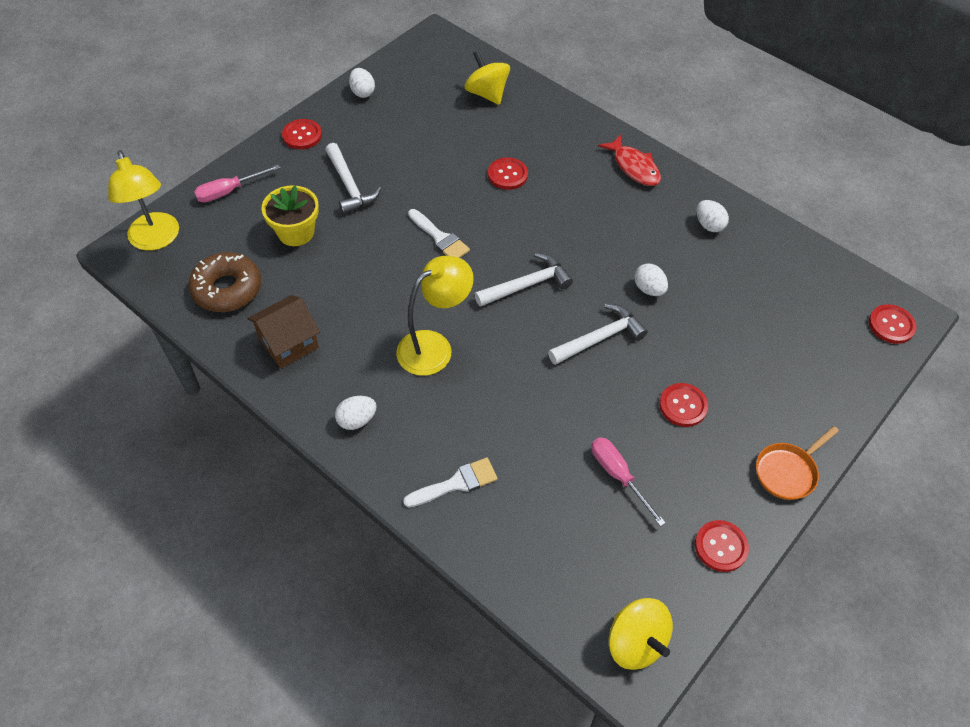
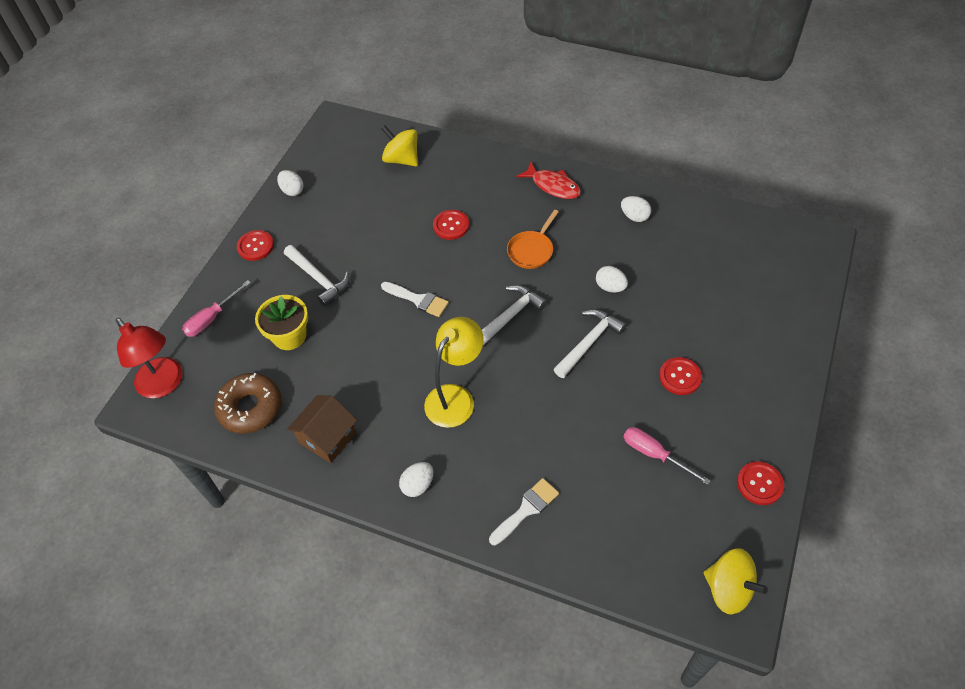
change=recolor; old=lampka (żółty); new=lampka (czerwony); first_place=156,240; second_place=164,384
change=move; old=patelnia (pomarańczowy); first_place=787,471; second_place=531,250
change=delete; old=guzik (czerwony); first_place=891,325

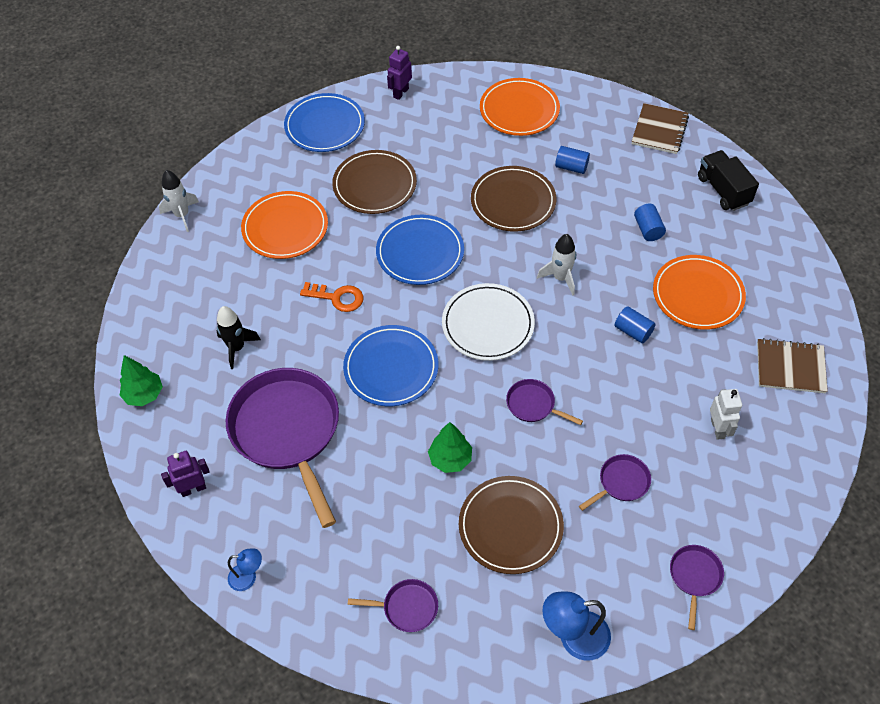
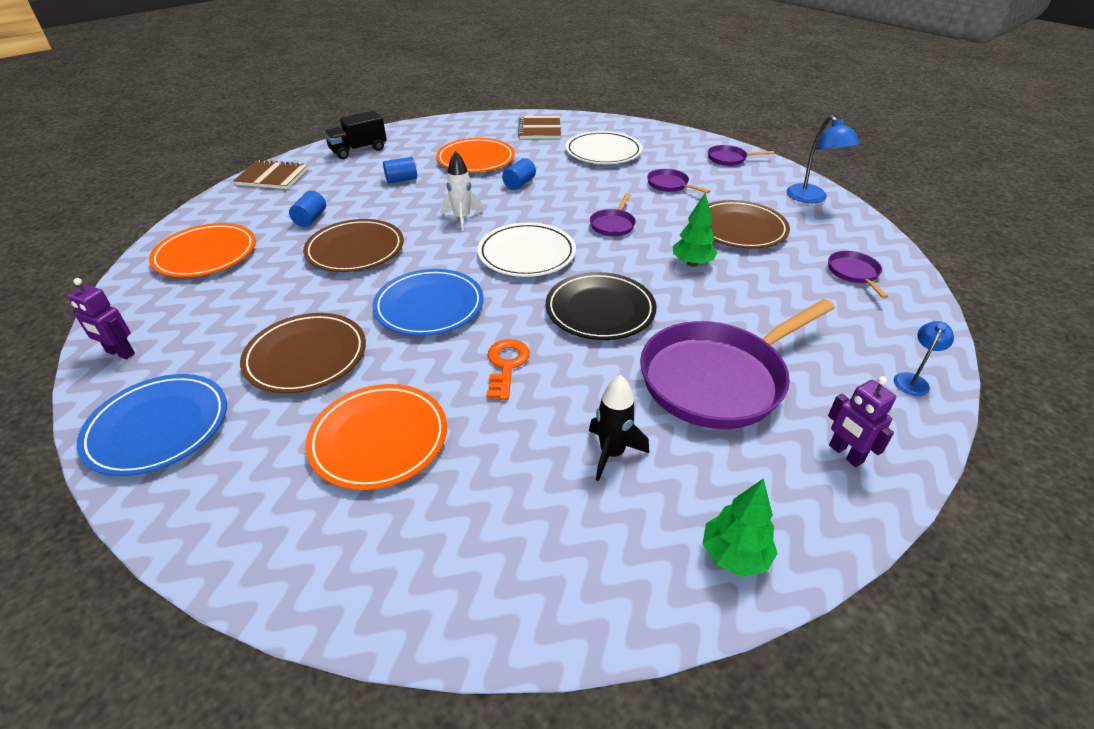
change=delete; old=rakieta (biały); first_place=182,215
change=rotate; old=lampka (niebieski); first_place=248,577; second_place=912,380; degrees=45
change=recolor; old=talerz (niebieski); new=talerz (czarny); first_place=391,368; second_place=600,310
change=replace; old=robot (biały); new=talerz (biały); first_place=718,428; second_place=603,152

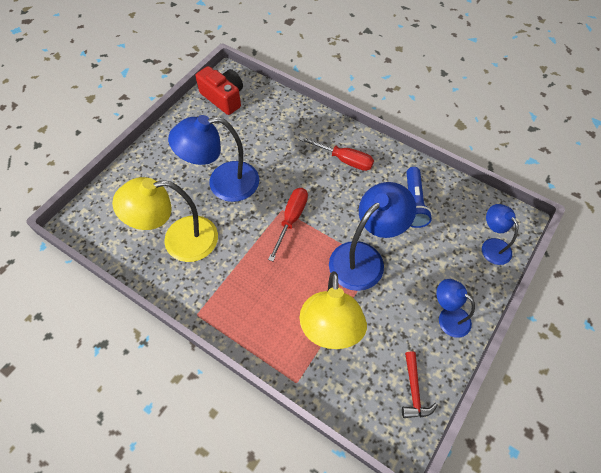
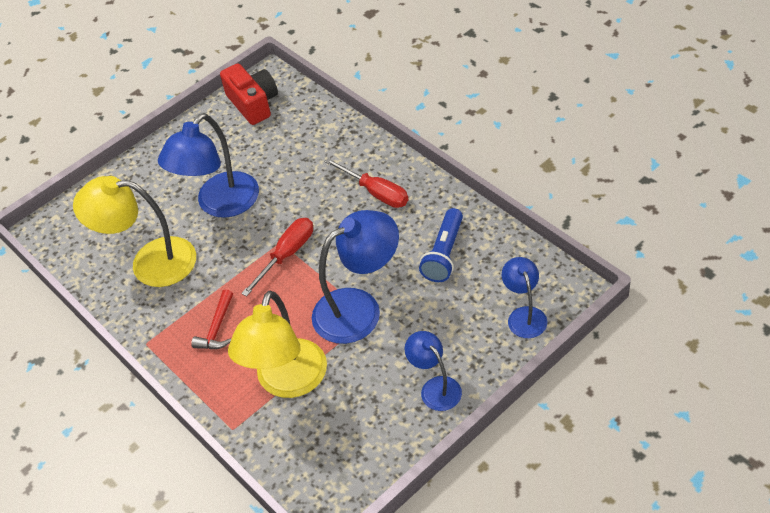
change=rotate; old=lampka (niebieski); first_place=223,183; second_place=220,204; degrees=-60
change=move; old=młotek (czerwony); first_place=414,391; second_place=217,328

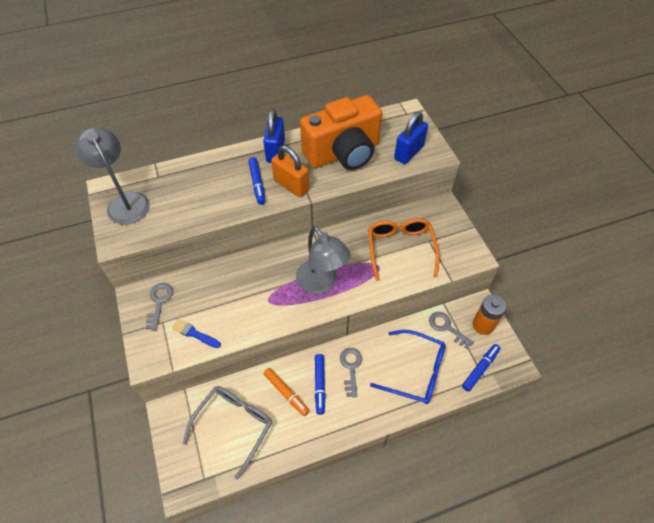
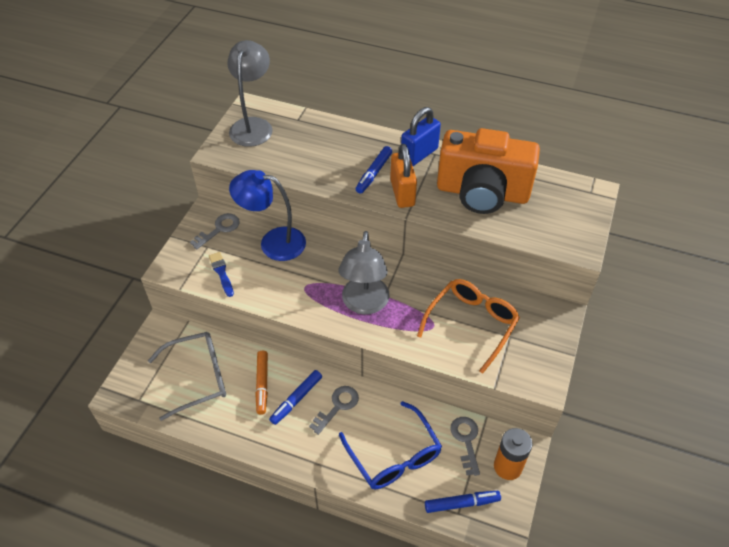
change=delete; old=kłódka (niebieski); first_place=408,152
change=insert; new=lampka (niebieski); second_place=273,242

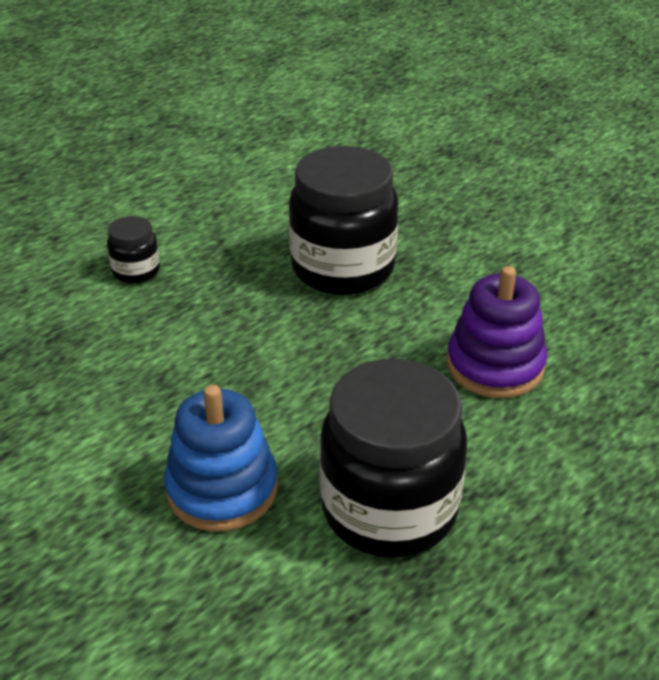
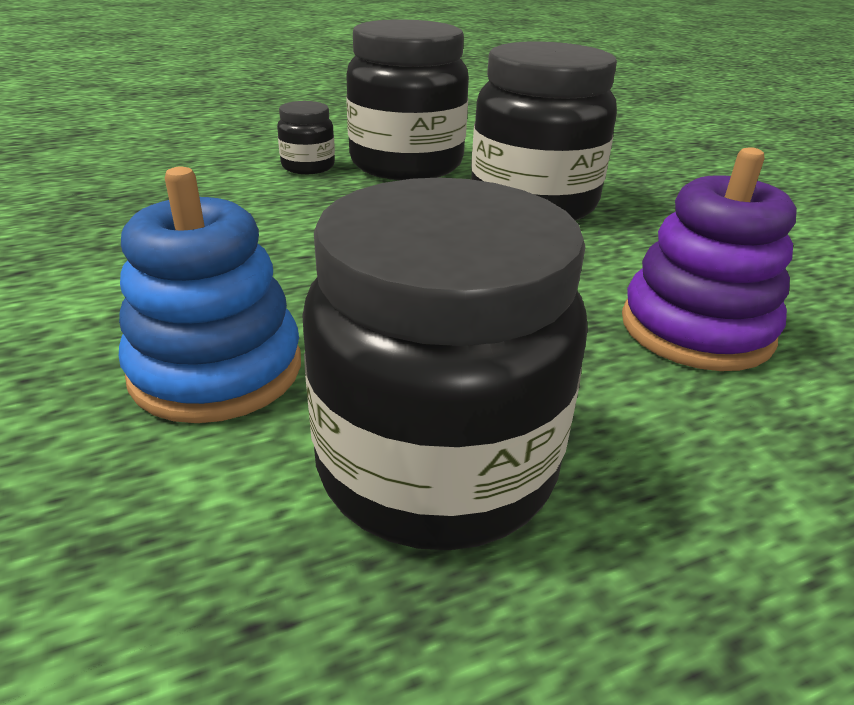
change=insert; new=słoik (czarny); second_place=406,164

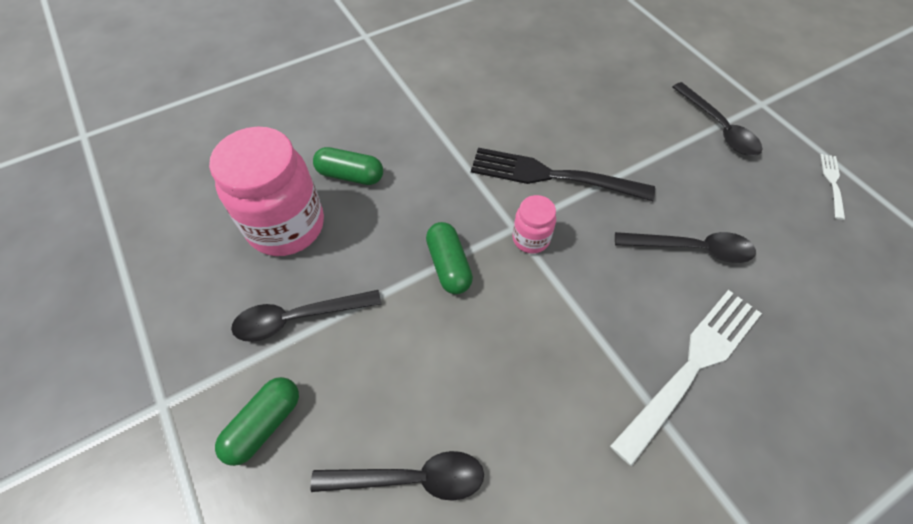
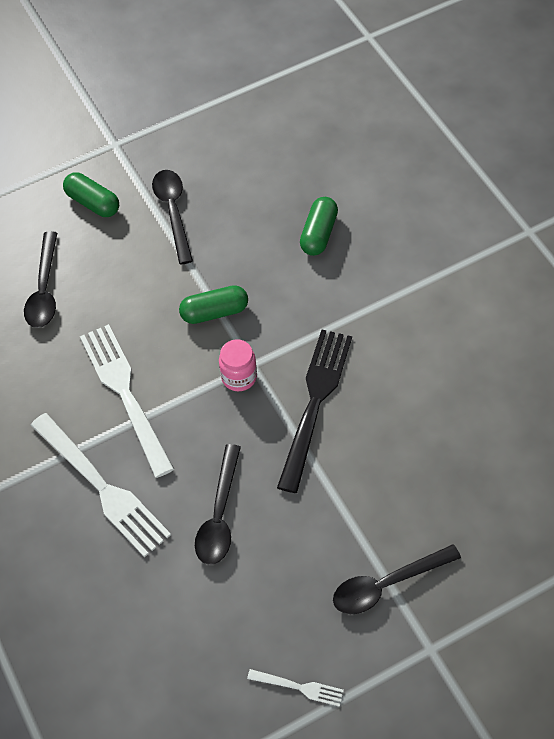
change=delete; old=słoik (różowy); first_place=286,226
change=insert; new=widelec (biały); second_place=125,394

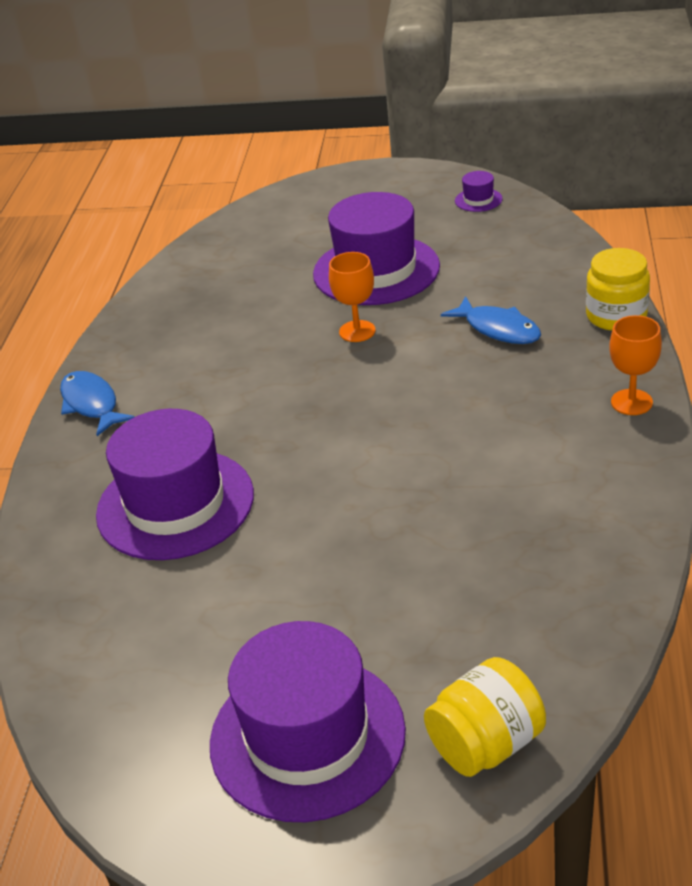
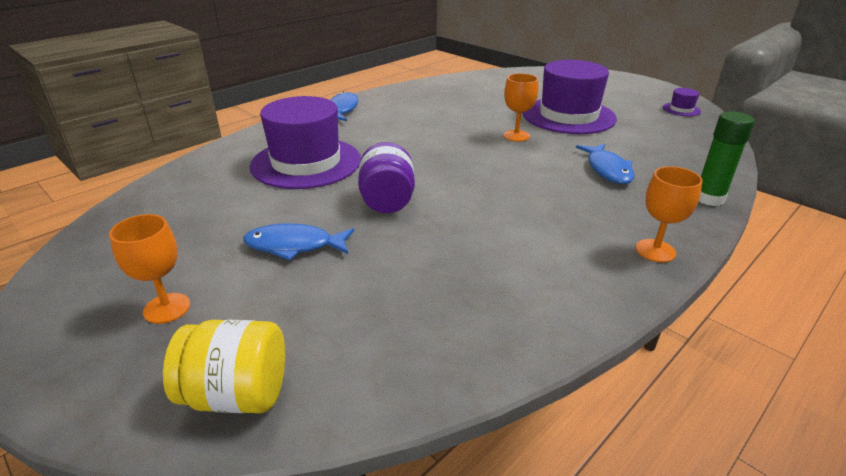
change=replace; old=kapelusz (fioletowy); new=kielich (pomarańczowy); first_place=307,737; second_place=167,308
change=replace; old=słoik (żółty); new=klej w sztyfcie (zielony); first_place=616,316; second_place=709,198
change=insert; new=ryba (niebieski); second_place=294,246
change=insert; new=słoik (fioletowy); second_place=387,201

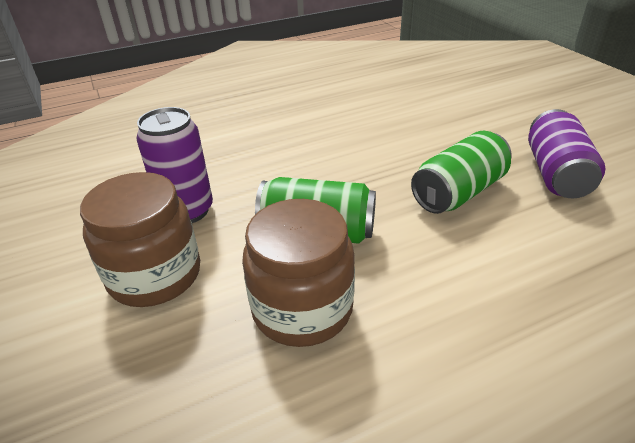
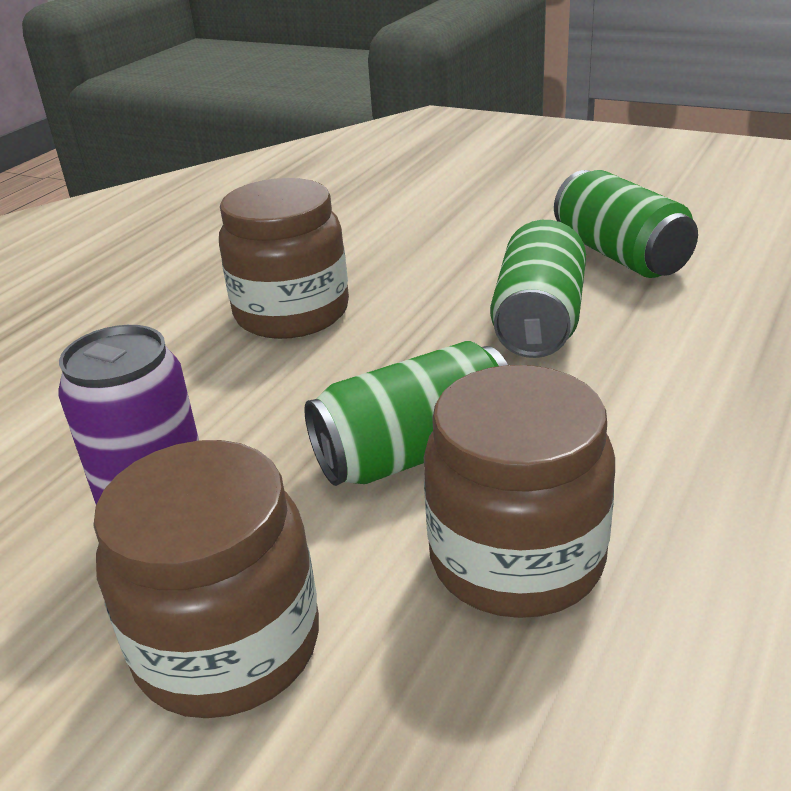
change=recolor; old=puszka (fioletowy); new=puszka (zielony); first_place=556,173; second_place=620,255
change=insert; new=słoik (brązowy); second_place=292,313

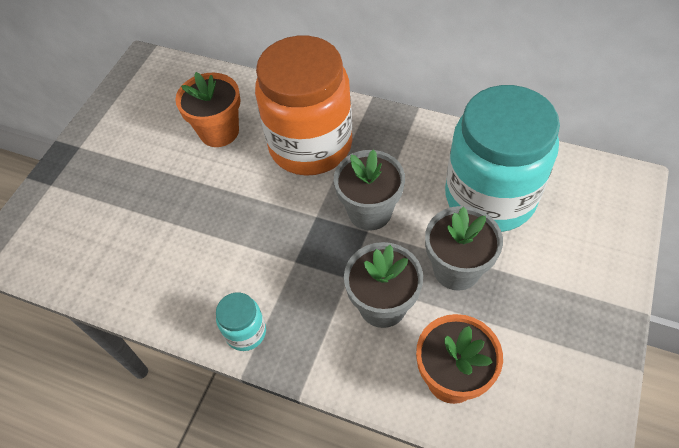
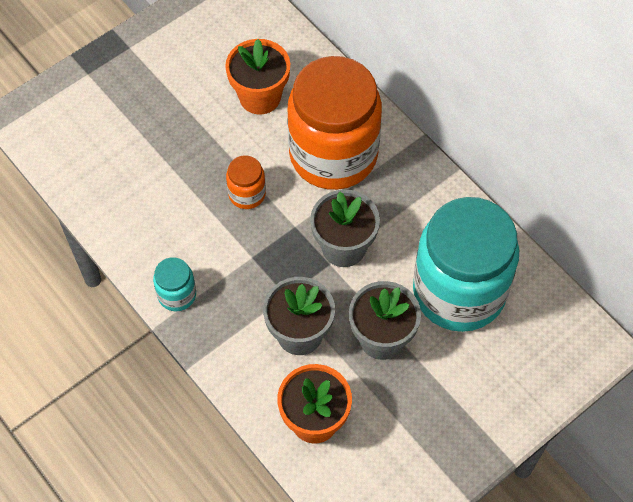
change=insert; new=słoik (pomarańczowy); second_place=247,194

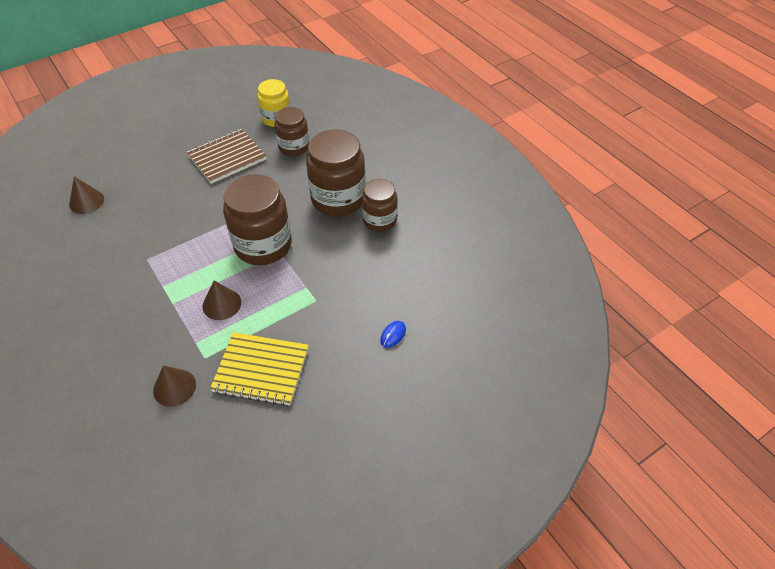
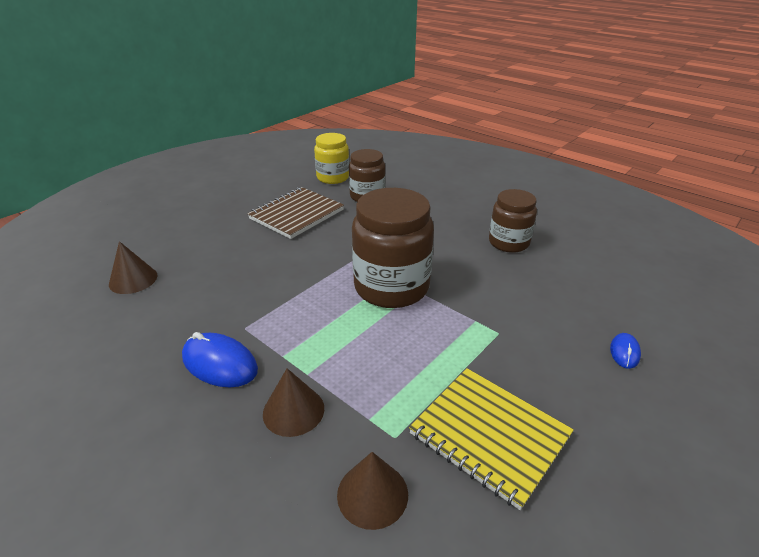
change=move; old=stożek (brązowy); first_place=221,304; second_place=293,410
change=rotate; old=zeszyt (żółty); first_place=261,370; second_place=489,435; degrees=45
change=delete; old=słoik (brązowy); first_place=338,199
change=insert; new=myszka (niebieski); second_place=220,363

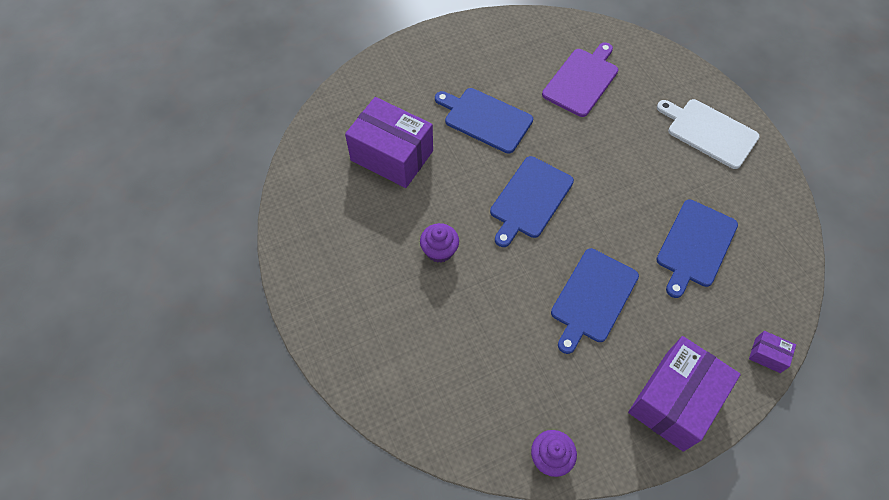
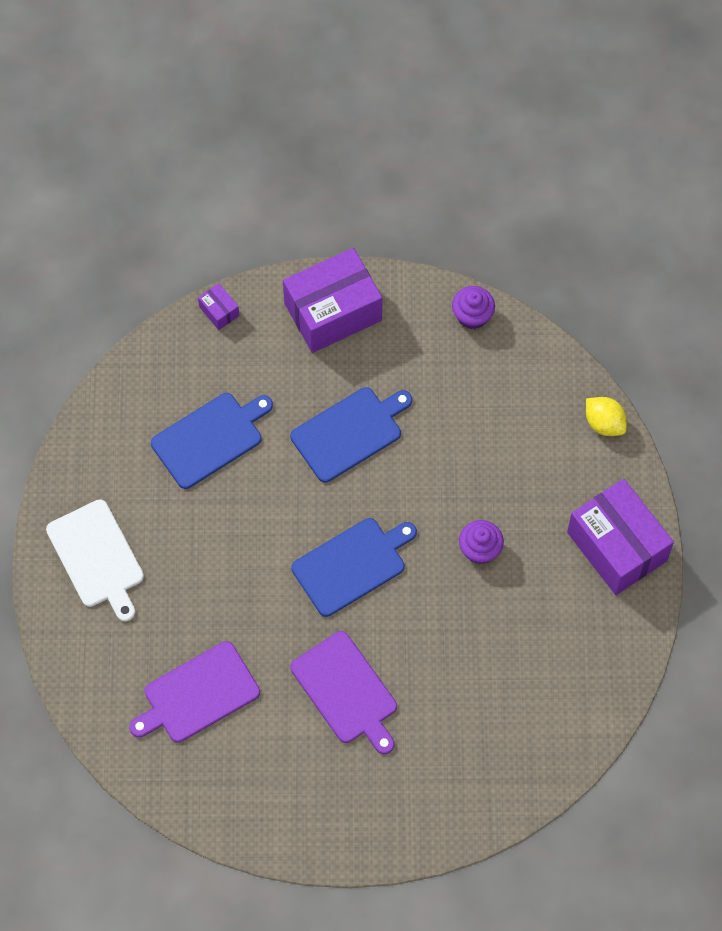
change=move; old=pudełko (fioletowy); first_place=392,155; second_place=616,546
change=recolor; old=deska do krojenia (niebieski); new=deska do krojenia (fioletowy); first_place=485,119; second_place=346,691
change=insert; new=cytryna (żółty); second_place=604,423

